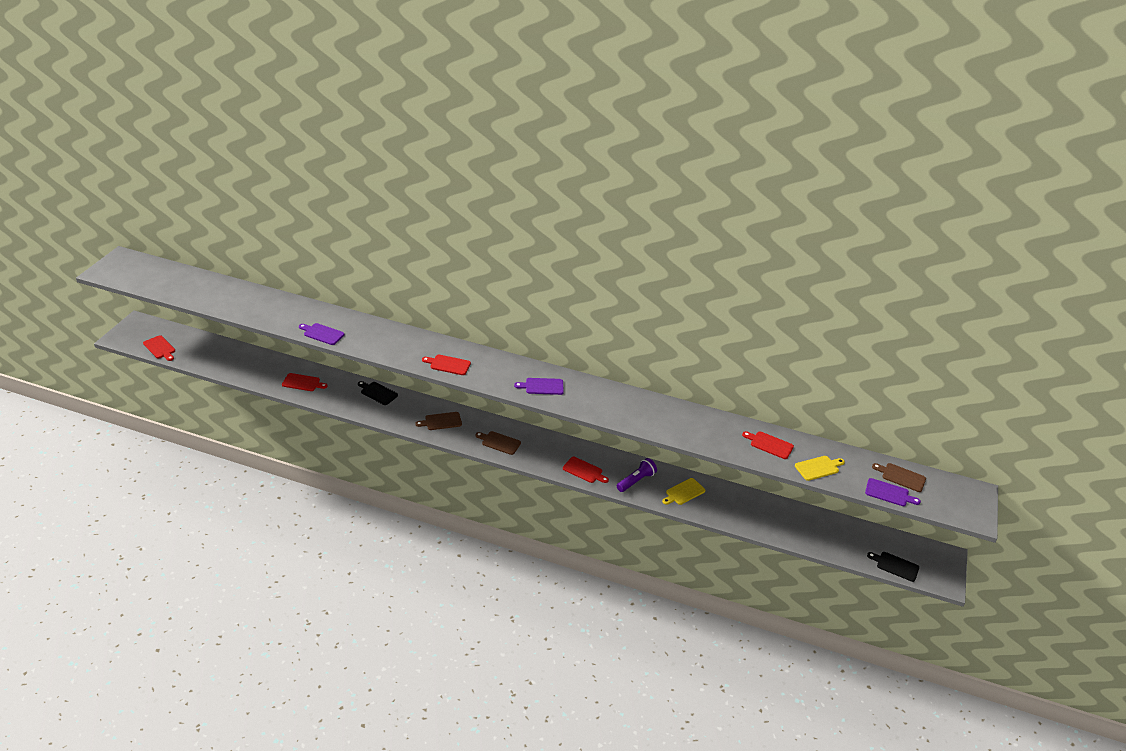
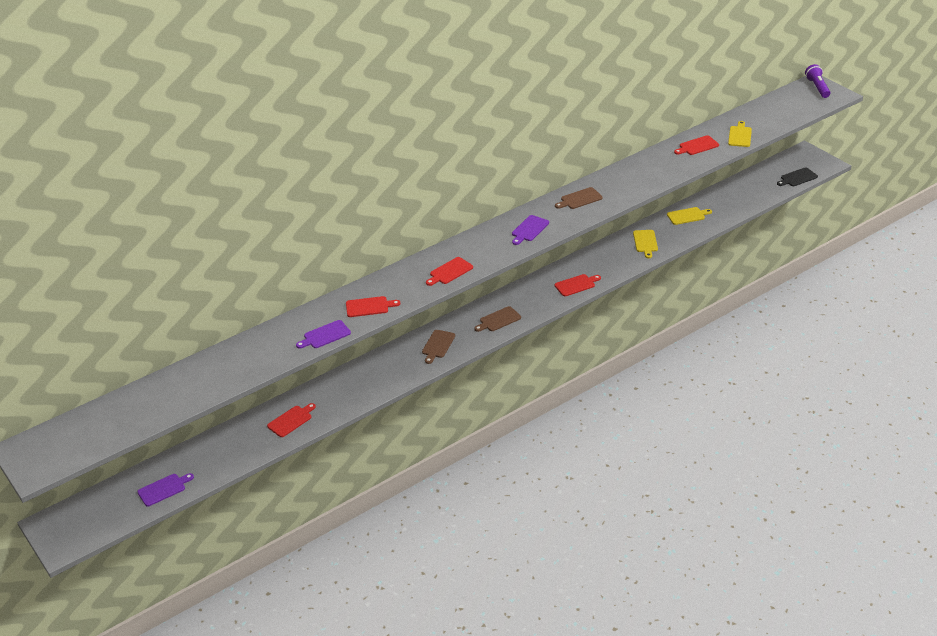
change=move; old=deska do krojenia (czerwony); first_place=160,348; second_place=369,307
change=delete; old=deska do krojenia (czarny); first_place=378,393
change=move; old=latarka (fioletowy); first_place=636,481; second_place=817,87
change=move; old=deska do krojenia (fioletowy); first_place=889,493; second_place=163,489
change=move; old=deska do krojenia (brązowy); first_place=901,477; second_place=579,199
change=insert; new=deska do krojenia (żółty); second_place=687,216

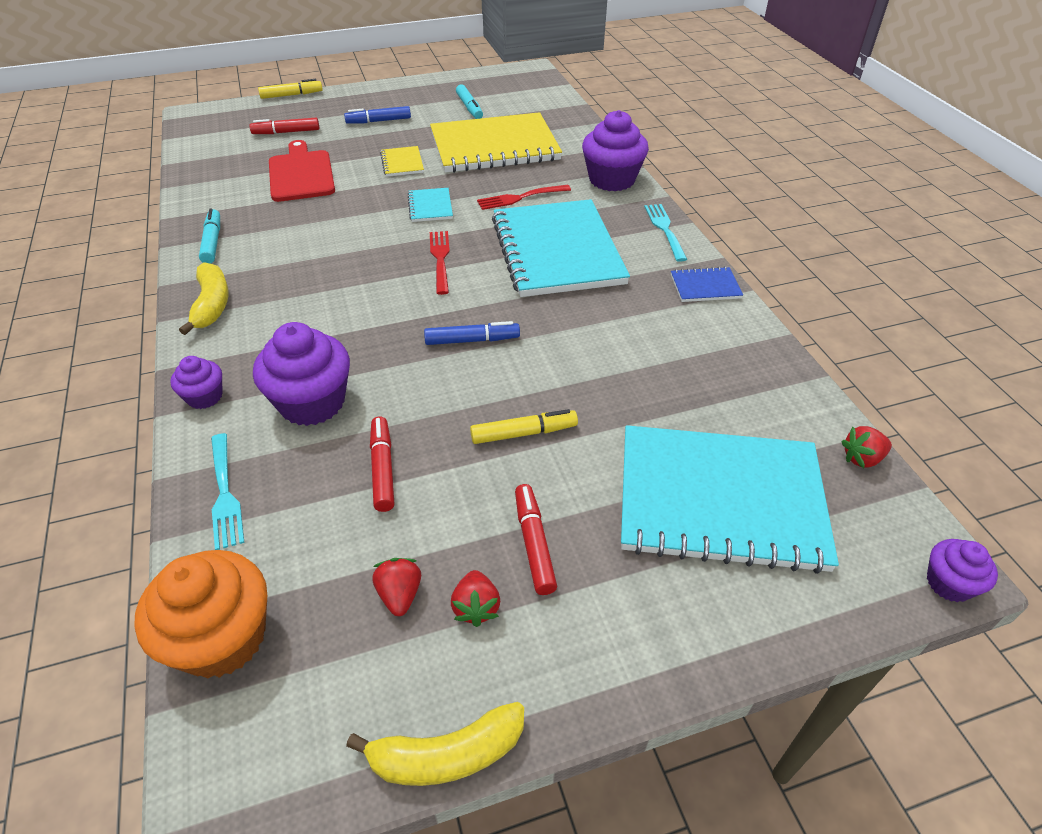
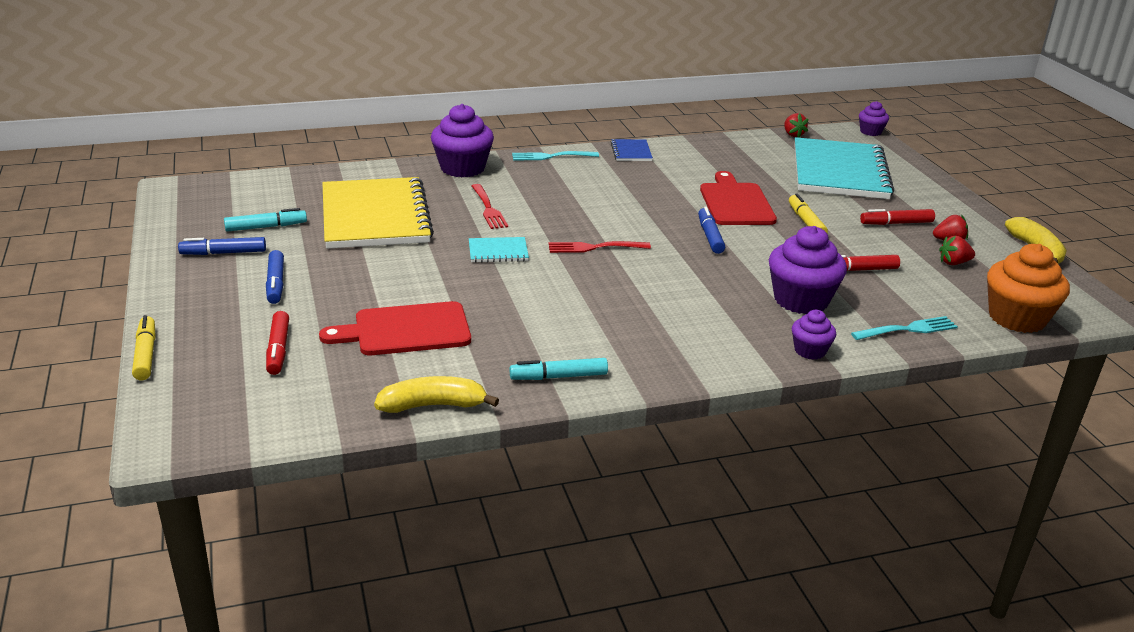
change=move; old=banan (żółty); first_place=212,305; second_place=433,405
change=delete; old=zeszyt (żółty); first_place=402,163
change=delete; old=zeszyt (turkusowy); first_place=557,251
change=insert; new=flamaster (niebieski); second_place=224,253
change=insert; new=deska do krojenia (czerwony); second_place=736,203

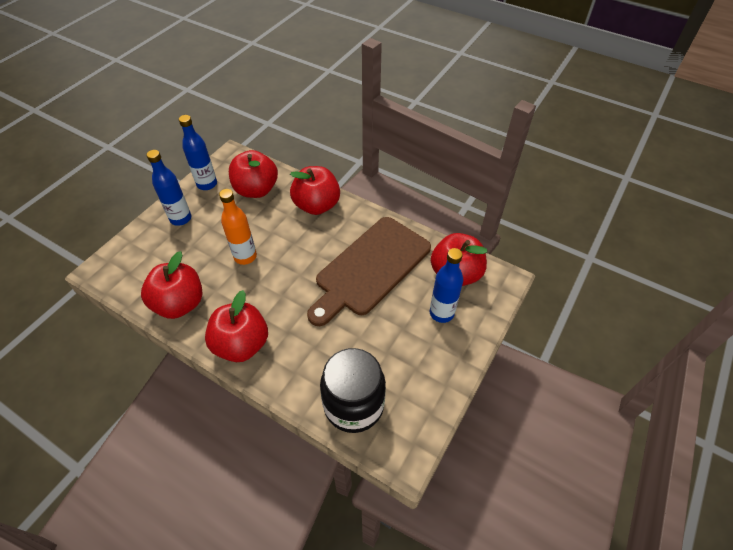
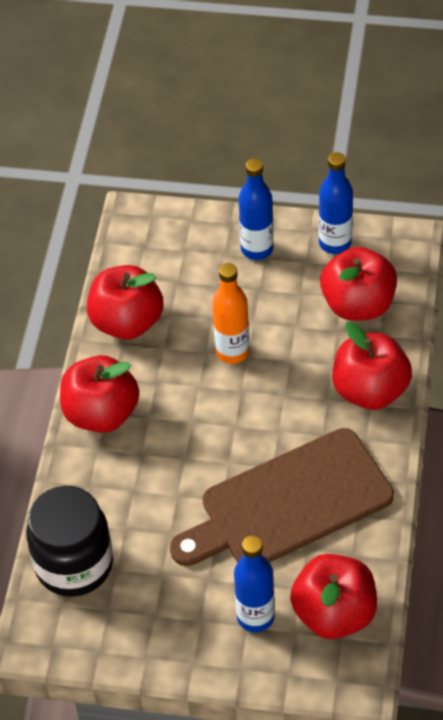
change=rotate; old=deska do krojenia (brązowy); first_place=370,268; second_place=289,503; degrees=-45

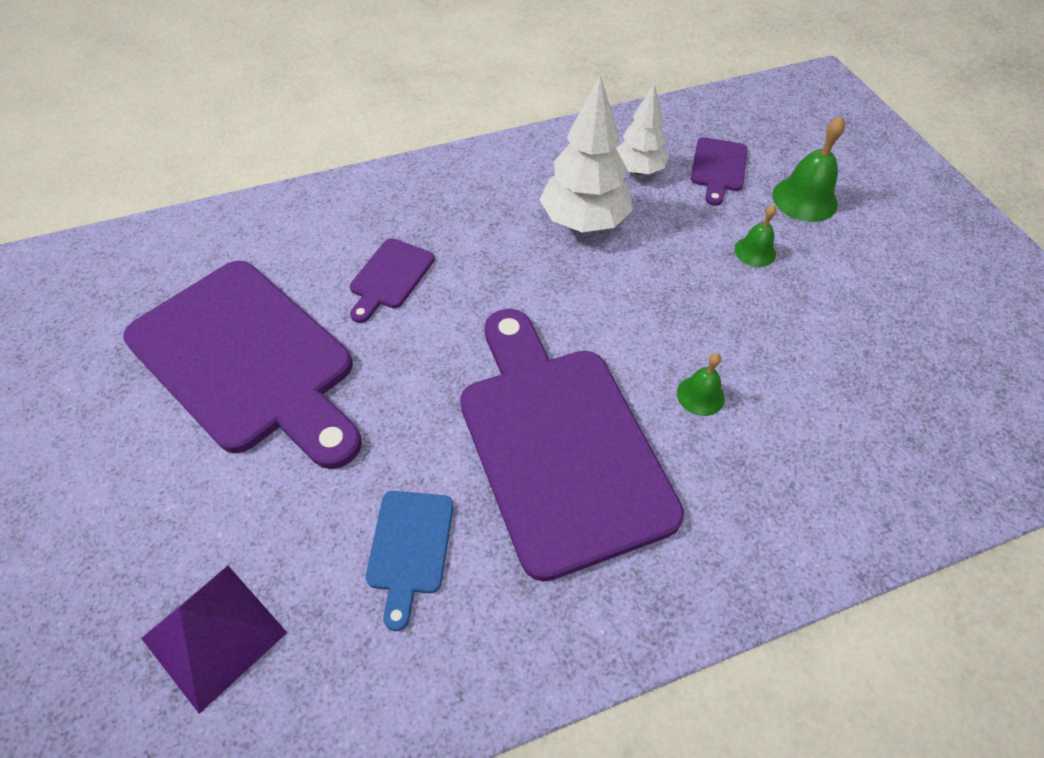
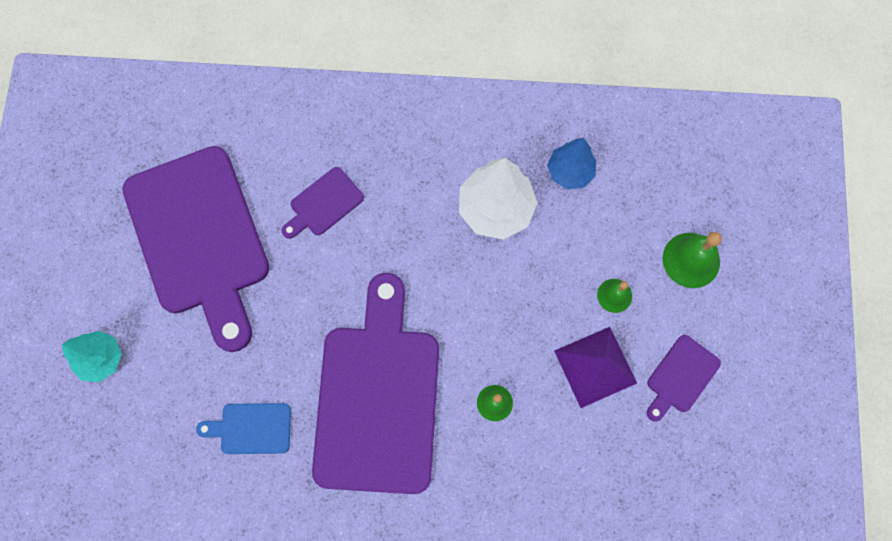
change=move; old=piramida (fioletowy); first_place=214,635; second_place=595,367
change=rotate; old=deska do krojenia (niebieski); first_place=409,548; second_place=251,428; degrees=60
change=recolor; old=drzewko (biały); new=drzewko (niebieski); first_place=638,170; second_place=570,172
change=move; old=deska do krojenia (fioletowy); first_place=718,168; second_place=680,377
change=insert; new=drzewko (turkusowy); second_place=101,359

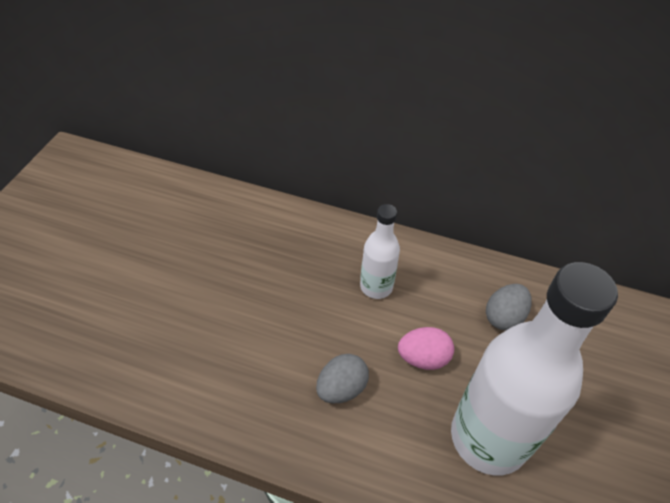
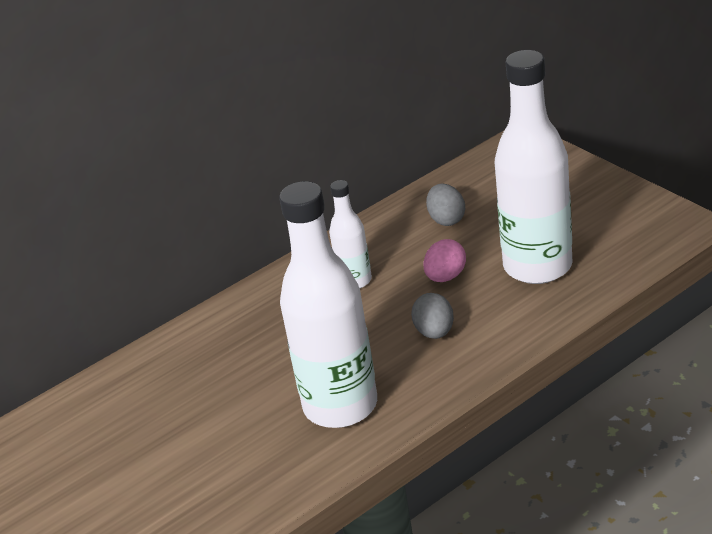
change=insert; new=butelka (biały); second_place=340,406

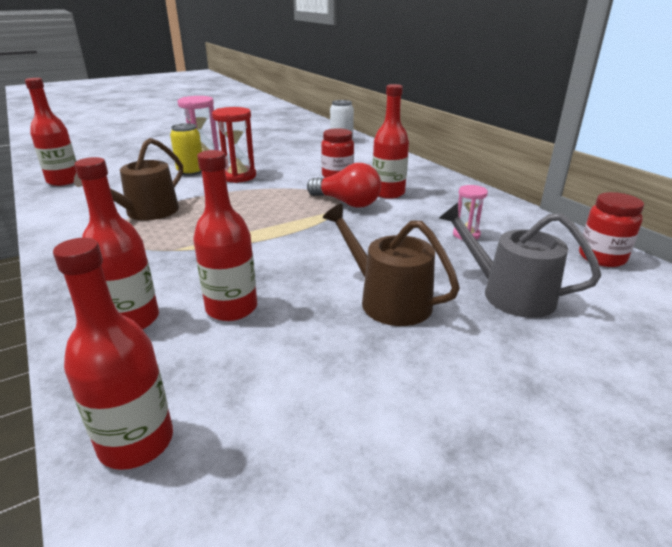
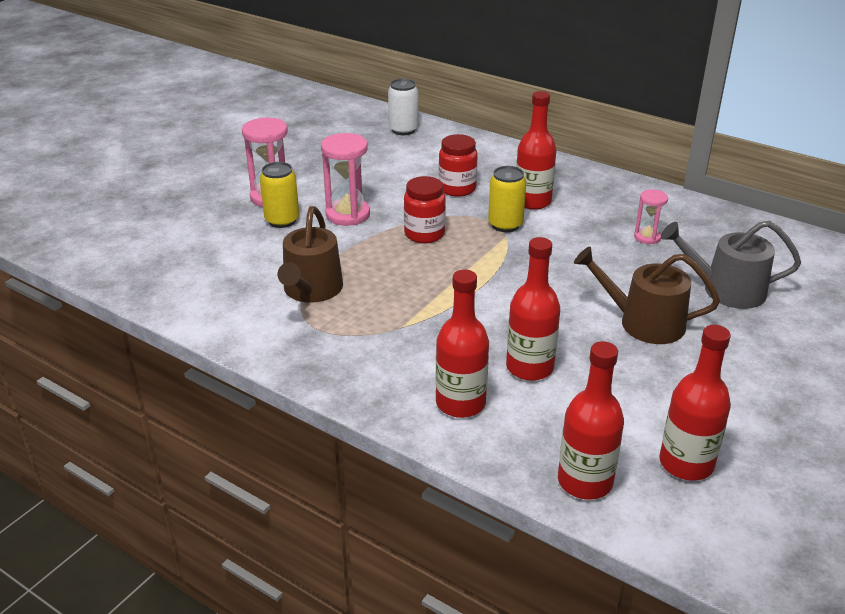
change=move; old=butelka (czerwony); first_place=63,181; second_place=686,463
change=recolor; old=klepsydra (czerwony); new=klepsydra (różowy); first_place=238,176; second_place=348,214
change=replace; old=żarówka (czerwony); new=puszka (żółty); first_place=347,203; second_place=505,225
change=move; old=słoik (czerwony); first_place=601,257; second_place=424,234

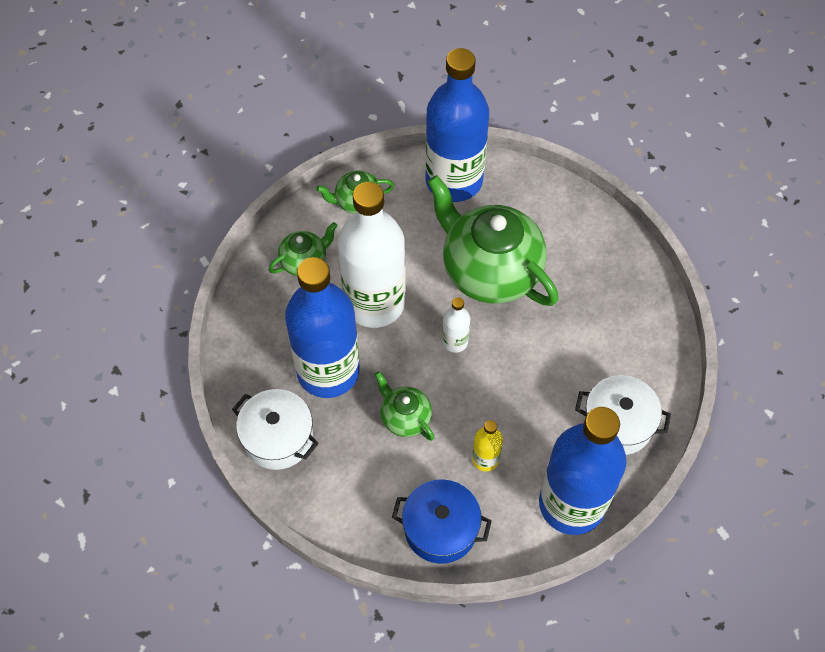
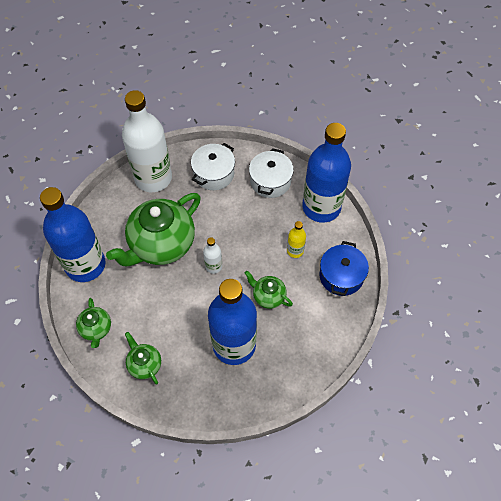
change=move; old=garnek (biały); first_place=278,438; second_place=214,174
change=move; old=butelka (biały); first_place=374,303; second_place=153,178
change=rotate; old=imbryk (zielony); first_place=405,417; second_place=268,296; degrees=75

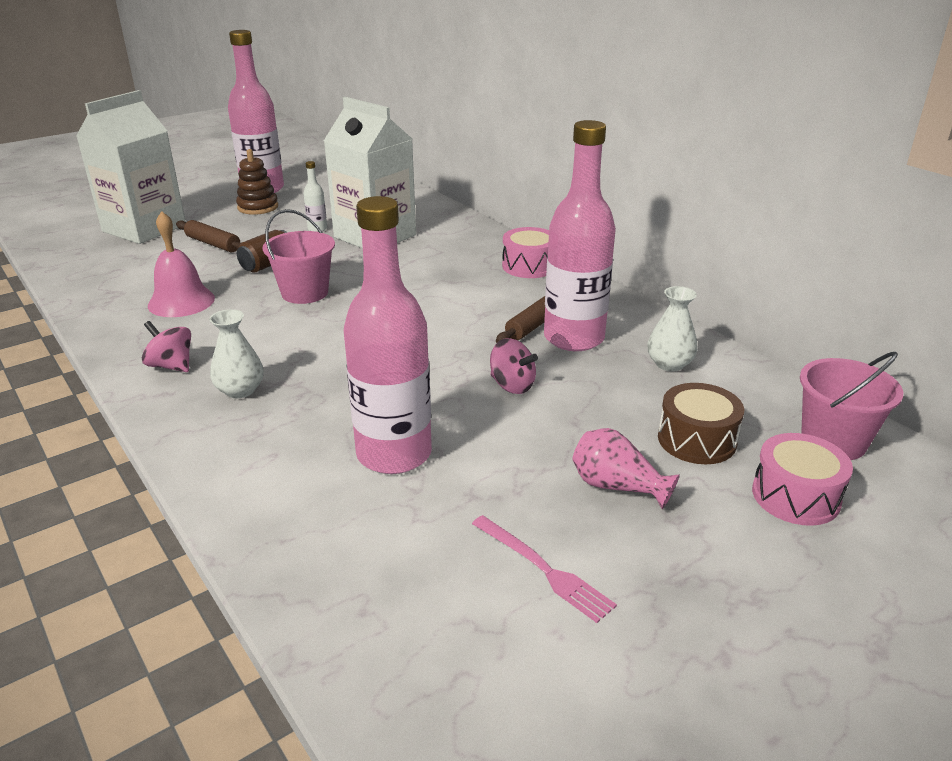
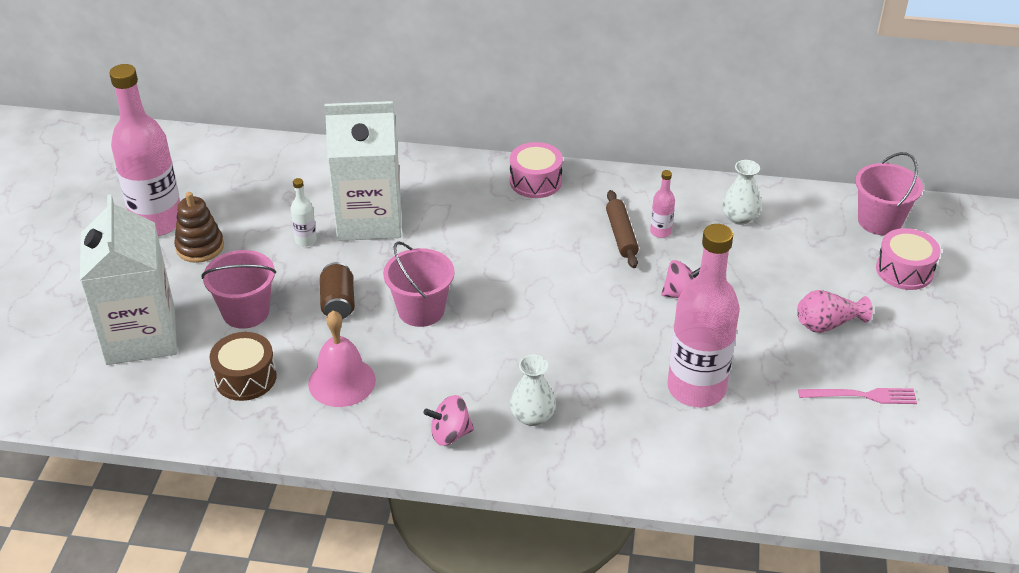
change=replace; old=wałek do ciasta (brązowy); new=wiadro (różowy); first_place=213,244; second_place=246,312
change=resize; old=butelka (różowy); first_place=574,338; second_place=660,232; factor=0.41
change=move; old=bęben (brązowy); first_place=696,440; second_place=245,378

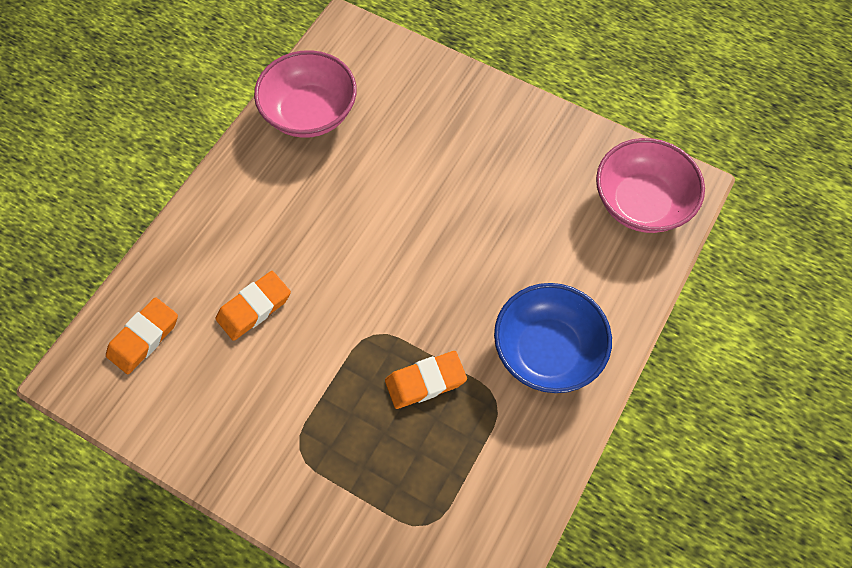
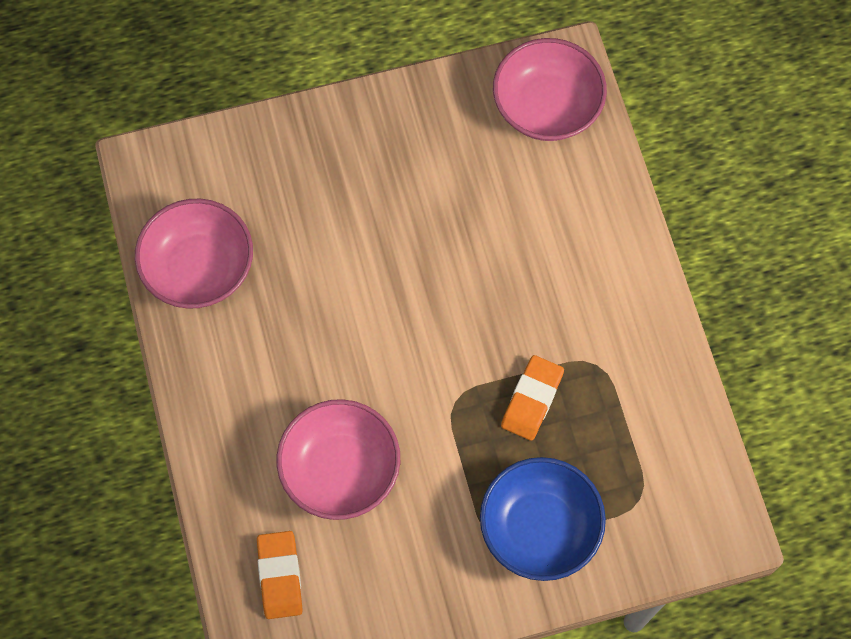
change=replace; old=gumka do mazania (pomarańczowy); new=miska (różowy); first_place=254,308; second_place=340,469
change=move; old=miska (niebieski); first_place=547,351; second_place=539,528

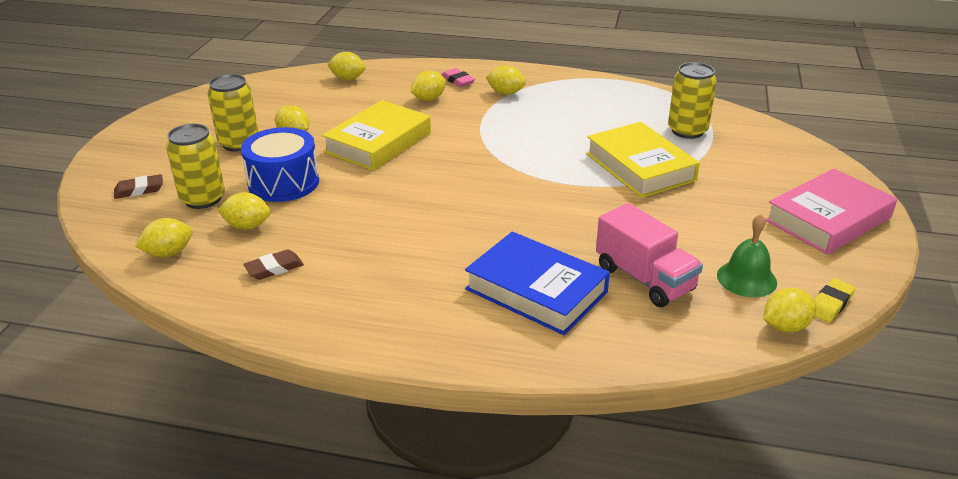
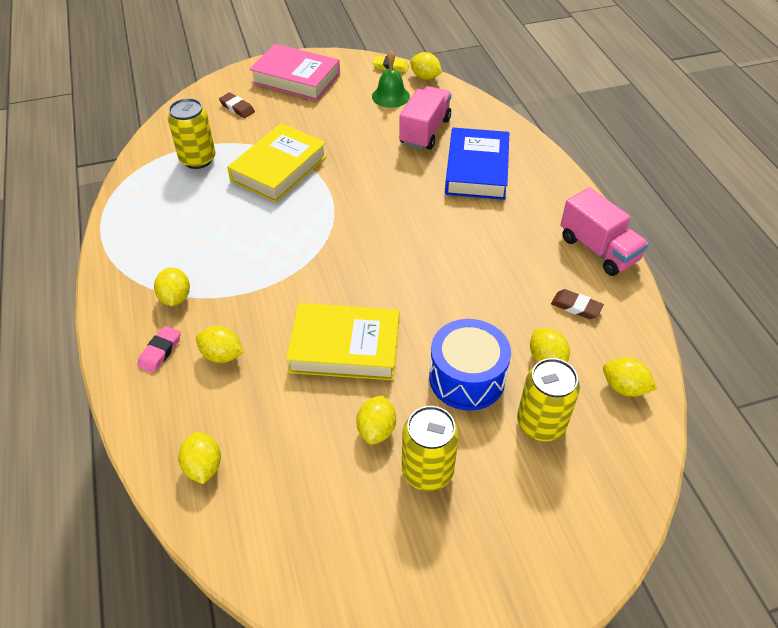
change=move; old=gumka do mazania (brązowy); first_place=139,190; second_place=237,108
change=insert; new=ciężarówka (różowy); second_place=598,249

